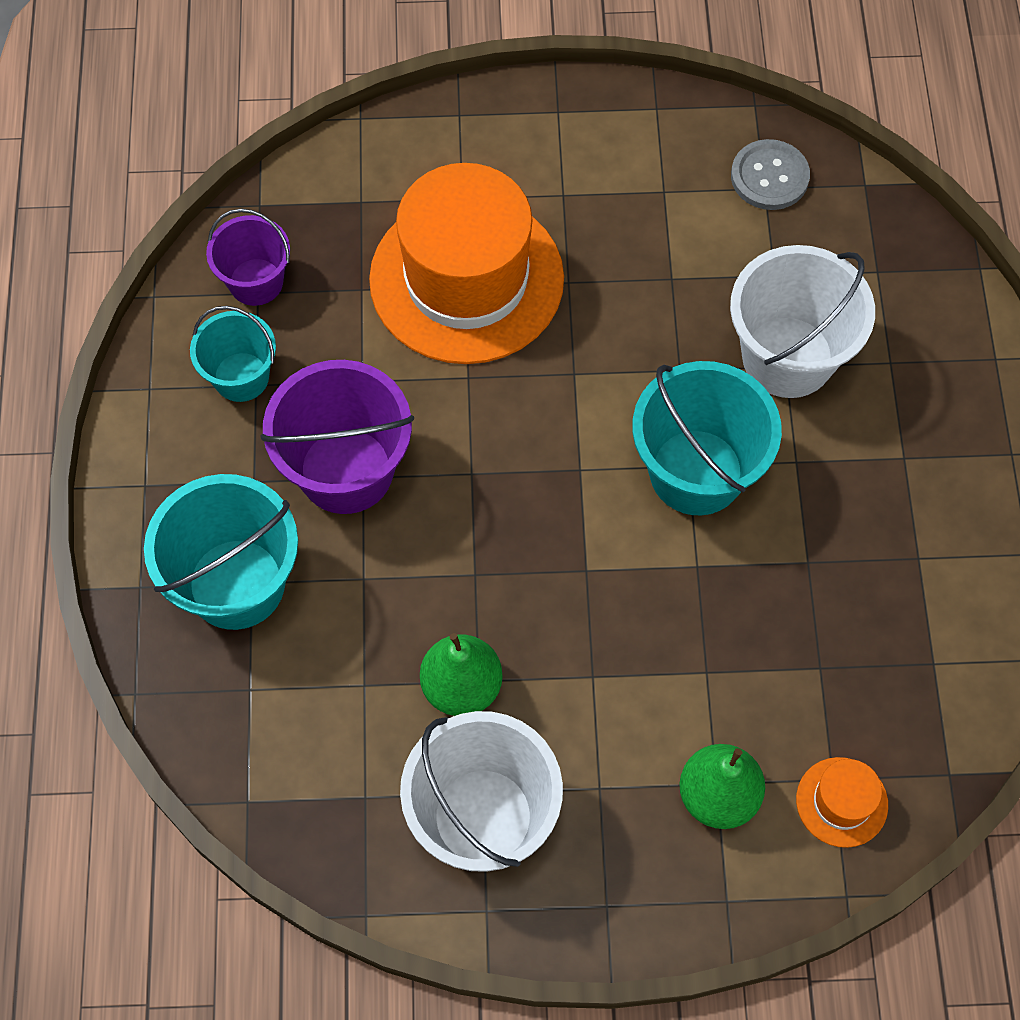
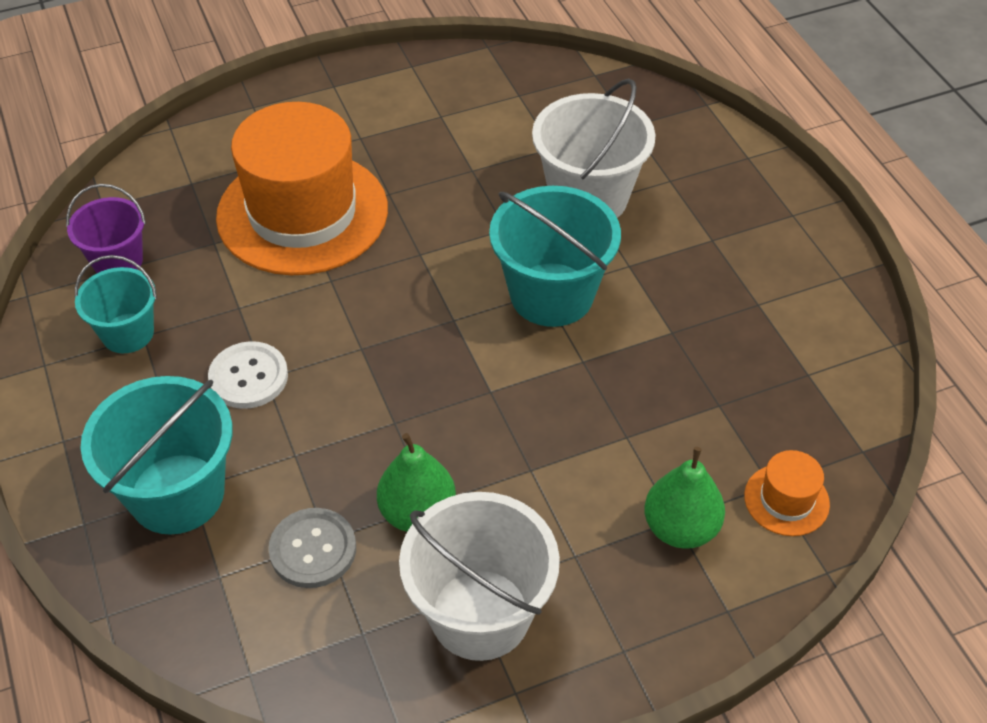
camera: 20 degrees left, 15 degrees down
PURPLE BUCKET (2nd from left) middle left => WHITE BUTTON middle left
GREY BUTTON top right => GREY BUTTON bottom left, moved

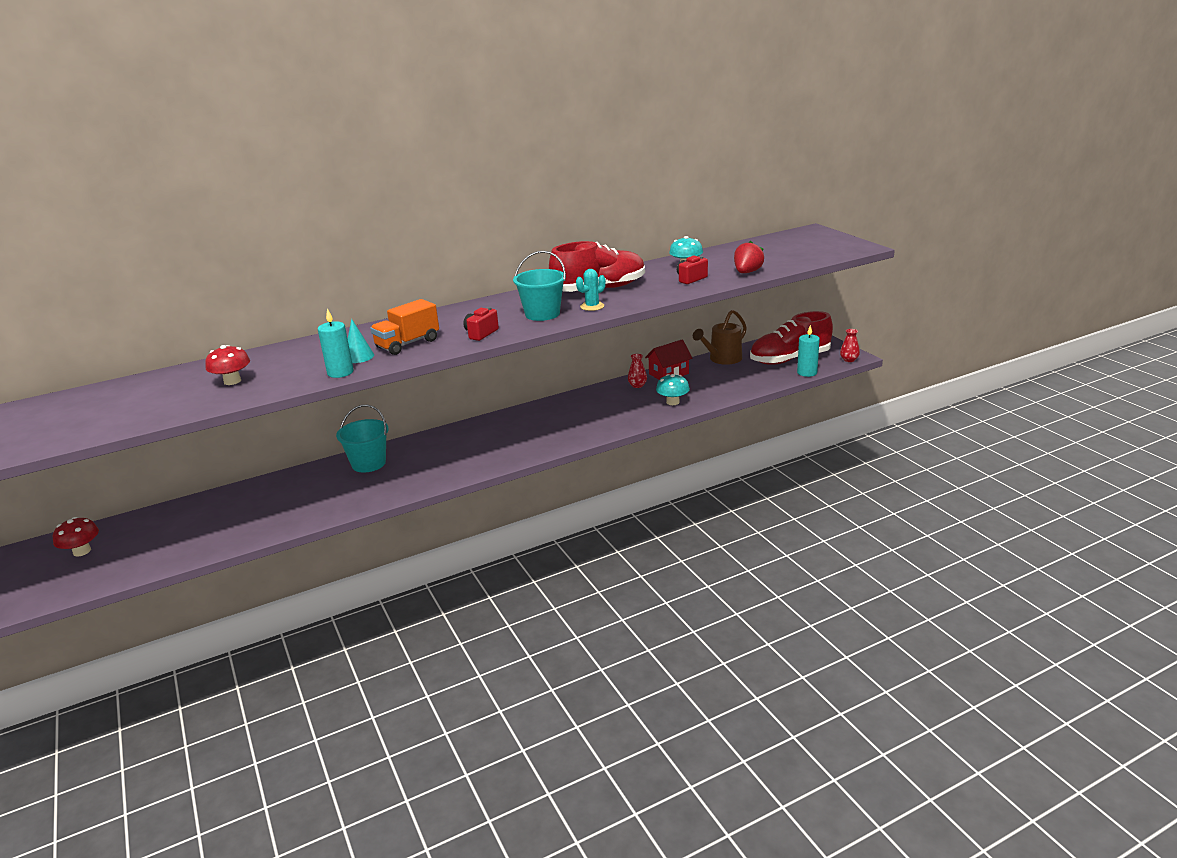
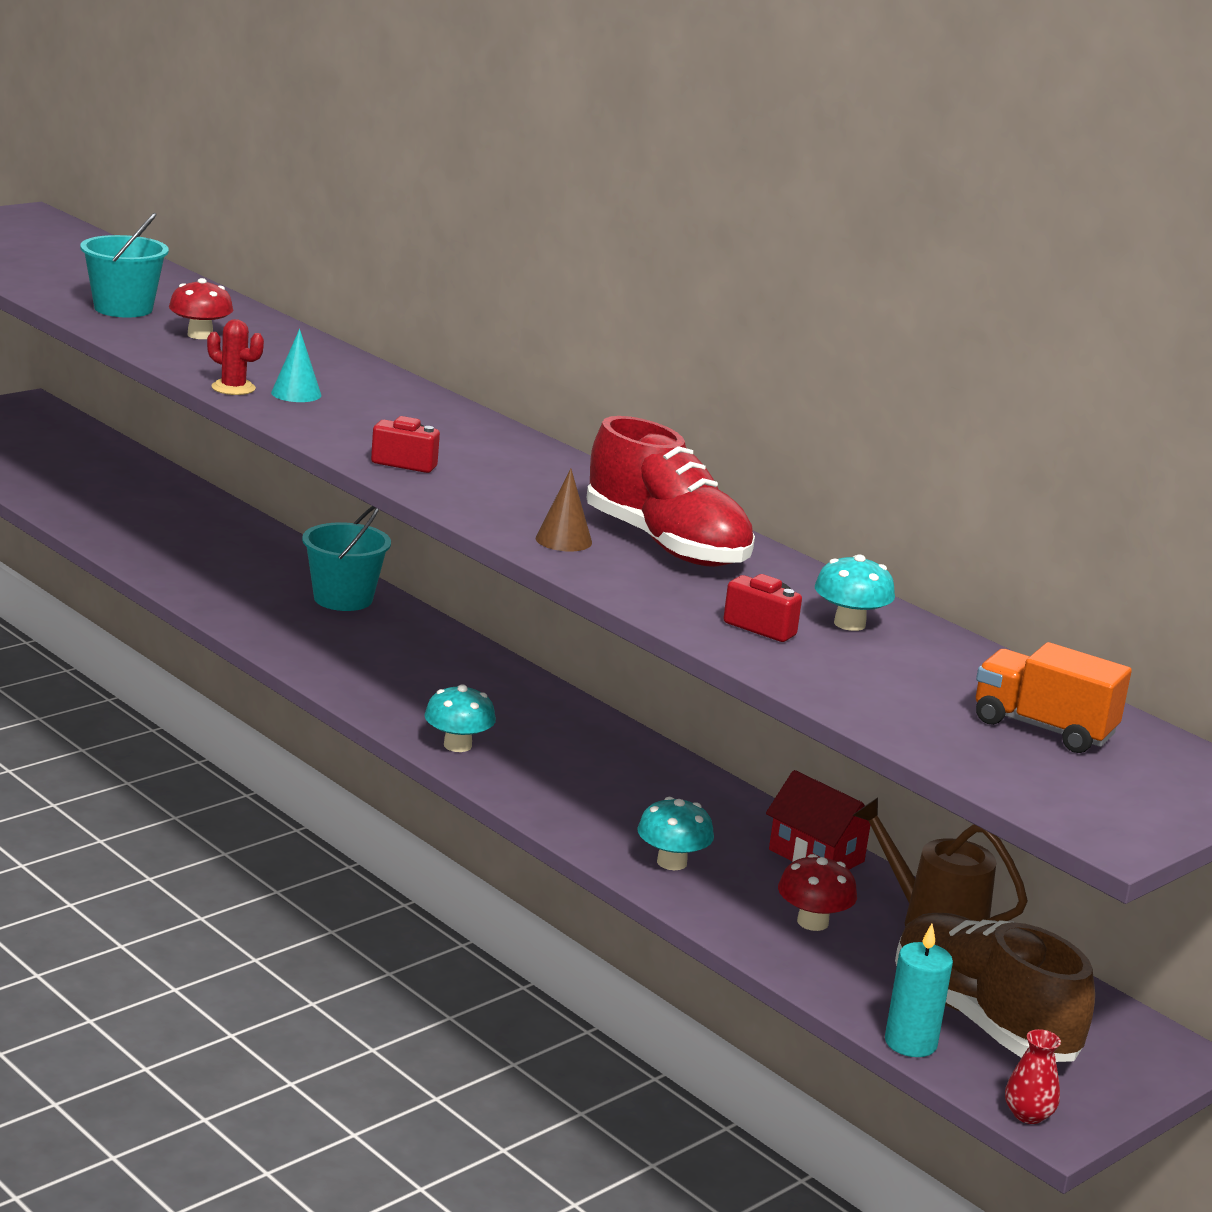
camera: 70 degrees right, 5 degrees down
TURQUOISE BUCKET (2nd from left in the first image) centre => TURQUOISE BUCKET (1st from left) top left, moved
TURQUOISE CANDLE (1st from left) middle left => RED CACTUS top left
nothing => TURQUOISE MUSHROOM (1st from left) centre
TURQUOISE CACTUS centre => BROWN CONE centre
RED MUSHROOM (1st from left in the first image) middle left => RED MUSHROOM (2nd from left) bottom right, moved
RED SHOE (2nd from left) middle right => BROWN SHOE bottom right
ORANGE TRUCK centre => ORANGE TRUCK middle right, moved
RED VASE (1st from left) centre => nothing
RED STRAWBERRY top centre => nothing

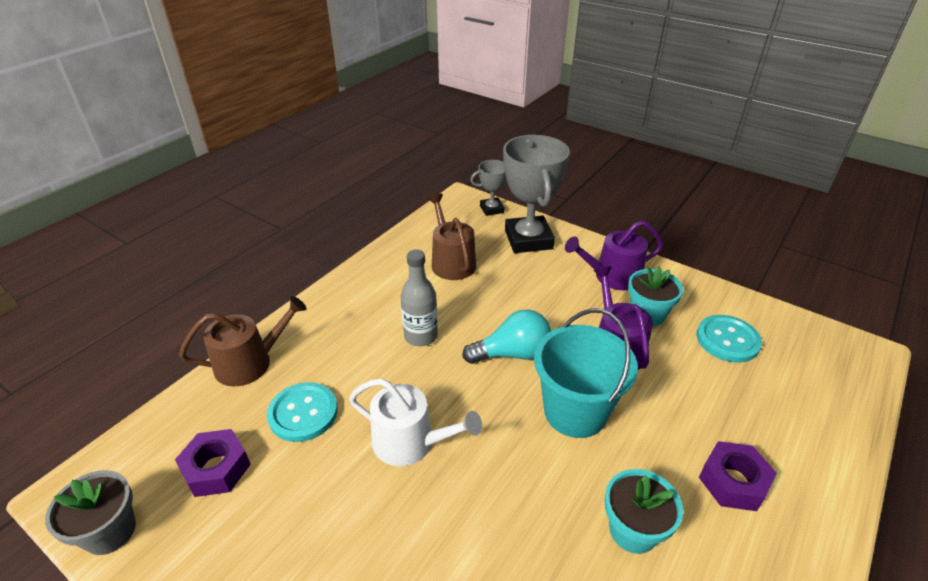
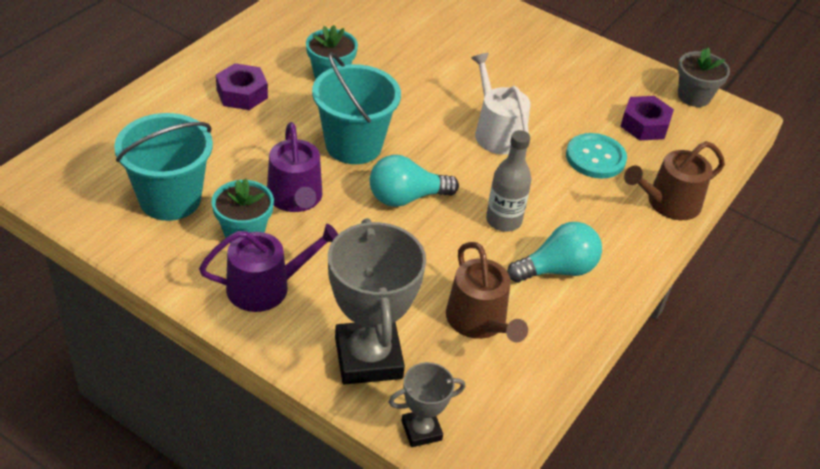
camera: 175 degrees right, 5 degrees up
TURQUOISE BUTTON (2nd from left) middle right => TURQUOISE BUCKET (1st from left) middle left
WHITE WATERING CAN bottom centre => WHITE WATERING CAN top centre, 45 degrees clockwise
nothing => TURQUOISE LIGHT BULB (2nd from left) middle right

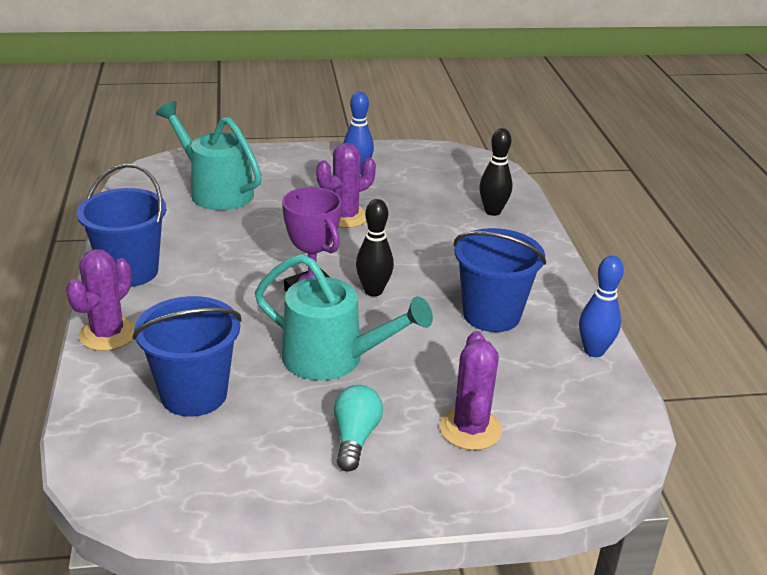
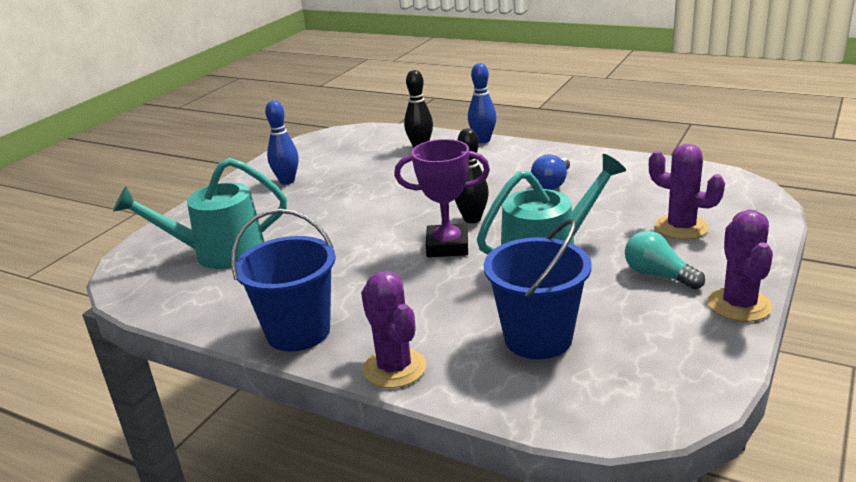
camera: 50 degrees left, 5 degrees down
BLUE BOWLING PIN (2nd from left) middle right => BLUE BOWLING PIN (2nd from left) top centre, moved
BLUE BUCKET (3rd from left) centre => BLUE LIGHT BULB centre
PURPLE CACTUS (2nd from left in the first image) top centre => PURPLE CACTUS (3rd from left) middle right, moved

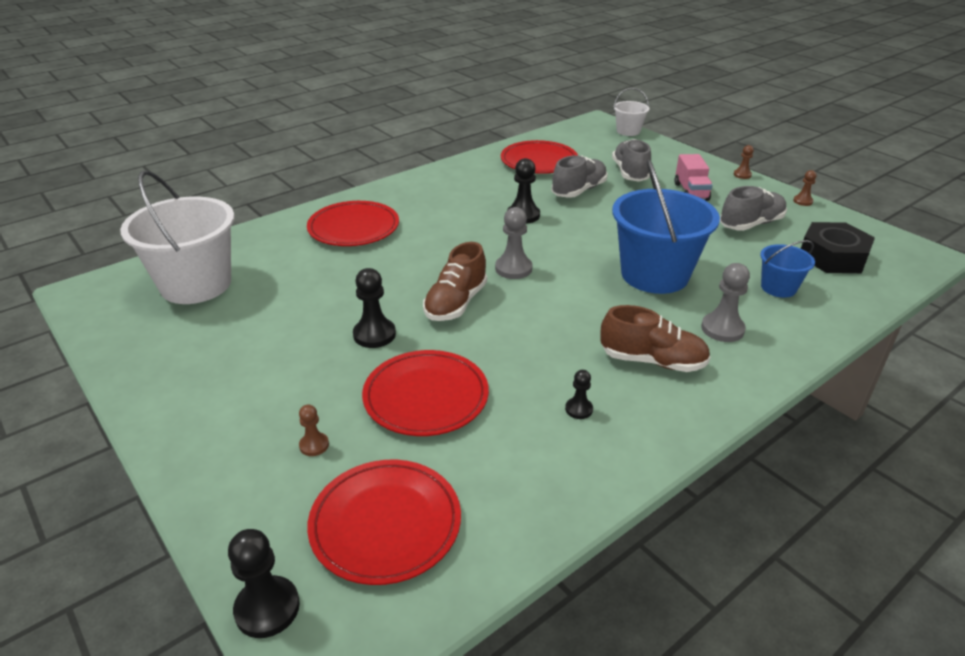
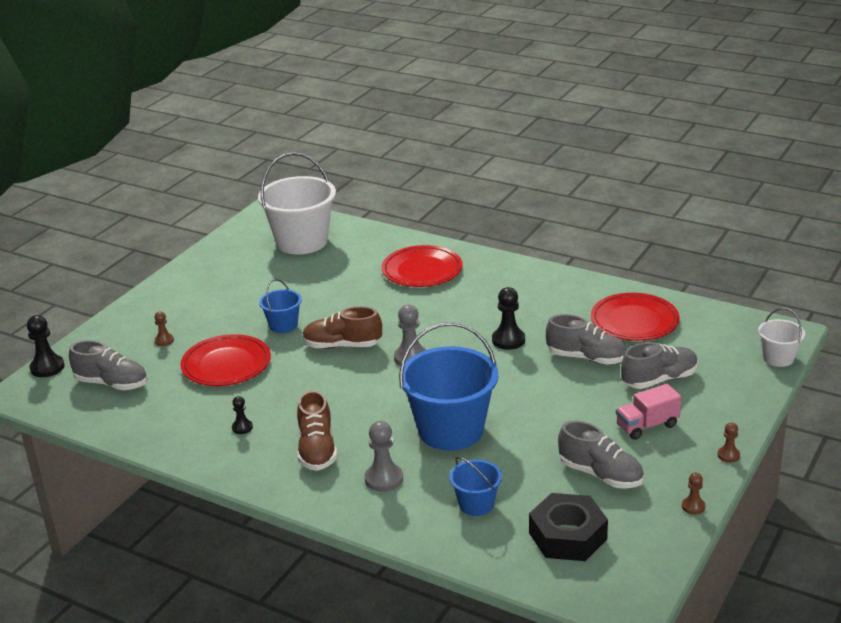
camera: 70 degrees right, 5 degrees down
RED PLATE (2nd from left) bottom centre => GREY SHOE (1st from left) middle left
BLACK PAWN (2nd from left) centre => BLUE BUCKET (1st from left) middle left

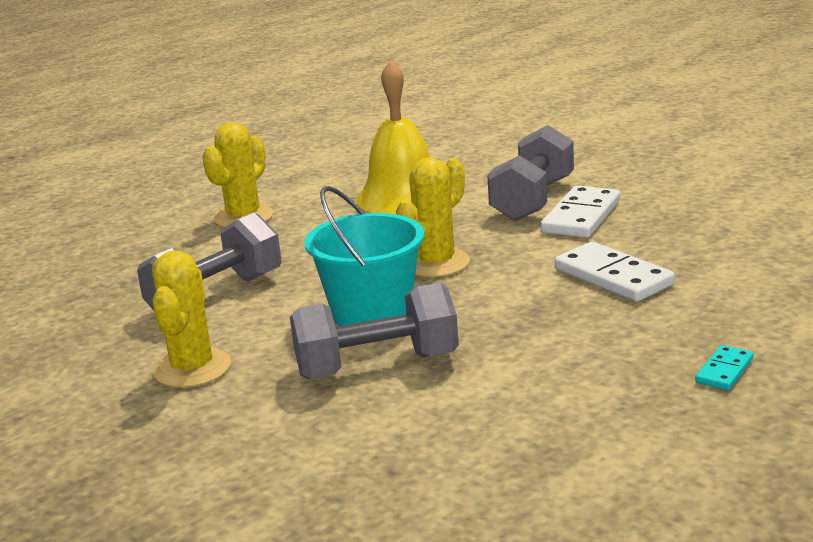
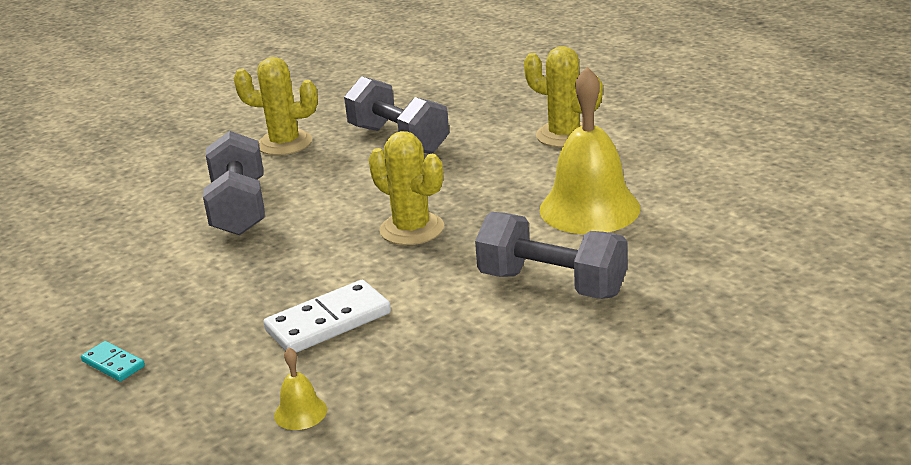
camera: 95 degrees right, 5 degrees up
nothing => YELLOW BELL (1st from left) bottom left
TURQUOISE BUCKET centre => nothing
WHITE DOMINO (1st from left) middle right => nothing

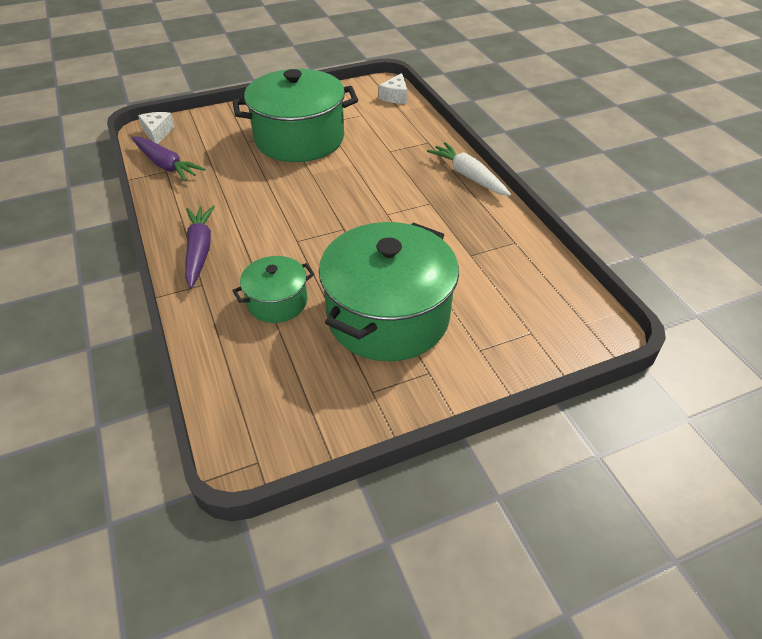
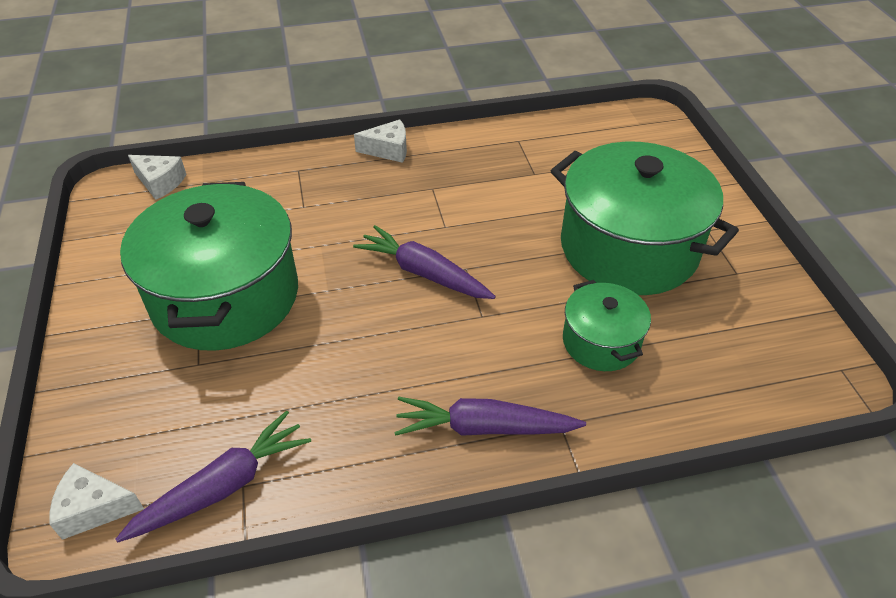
camera: 80 degrees left, 0 degrees up
nothing => PURPLE CARROT (2nd from left) centre
WHITE CARROT top centre => WHITE CHEESE (3rd from left) top centre

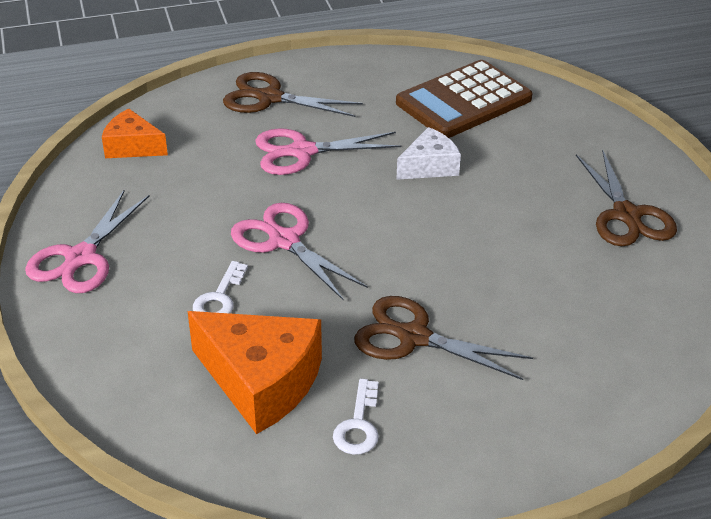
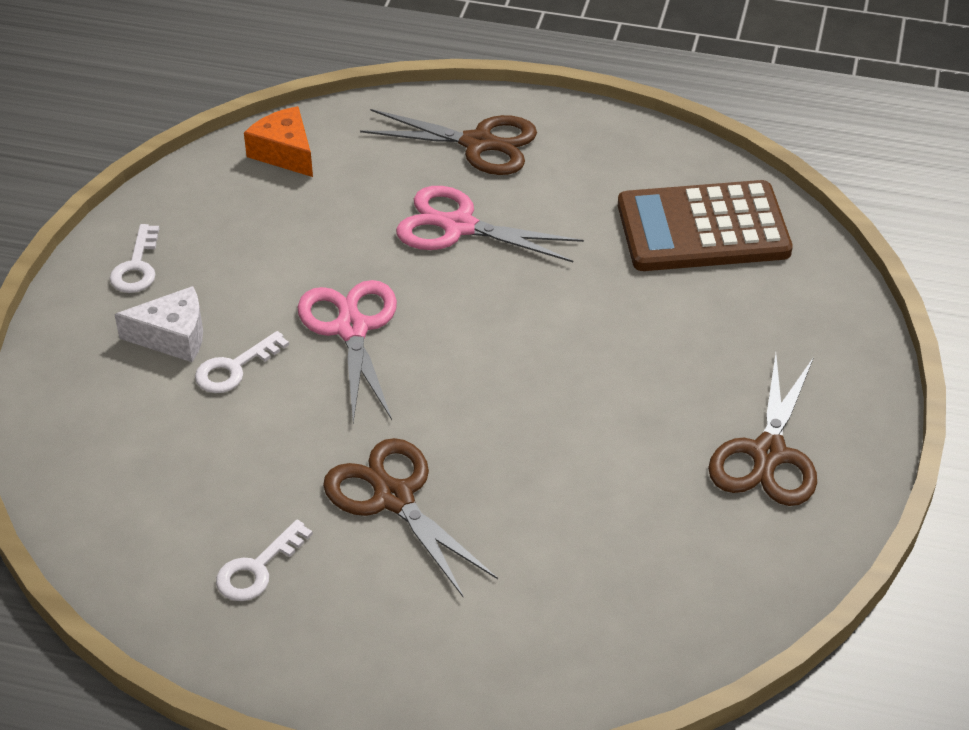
camera: 30 degrees right, 5 degrees up
PINK SCISSORS (1st from left) middle left => WHITE KEY (1st from left) middle left
WHITE CHEESE top centre => WHITE CHEESE middle left, moved
BROWN SCISSORS (1st from left in the first image) top centre => BROWN SCISSORS (2nd from left) top centre, 150 degrees clockwise
ORANGE CHEESE (2nd from left) bottom centre => nothing

